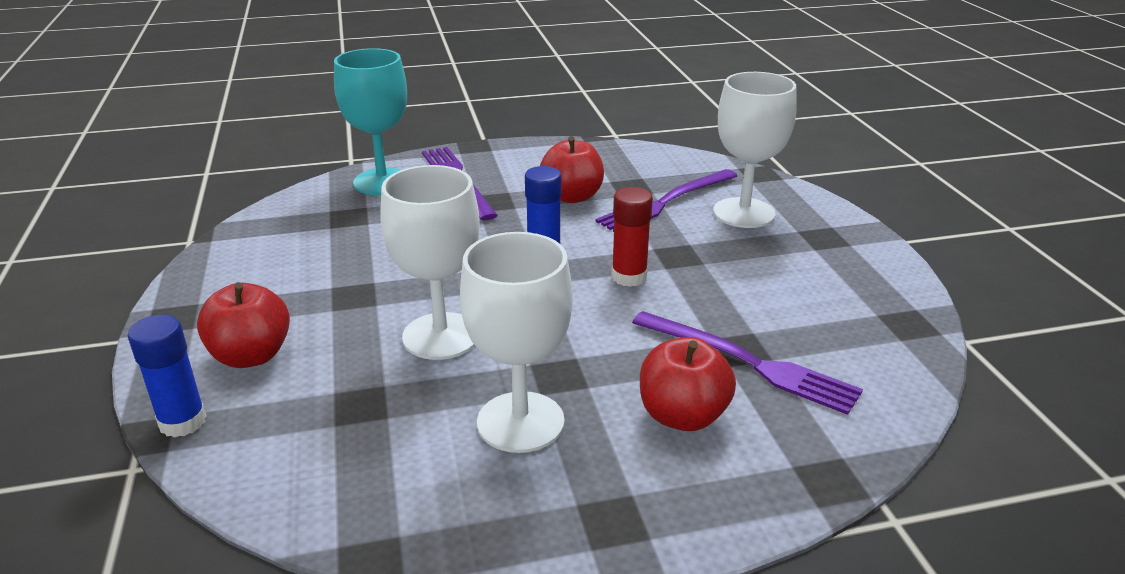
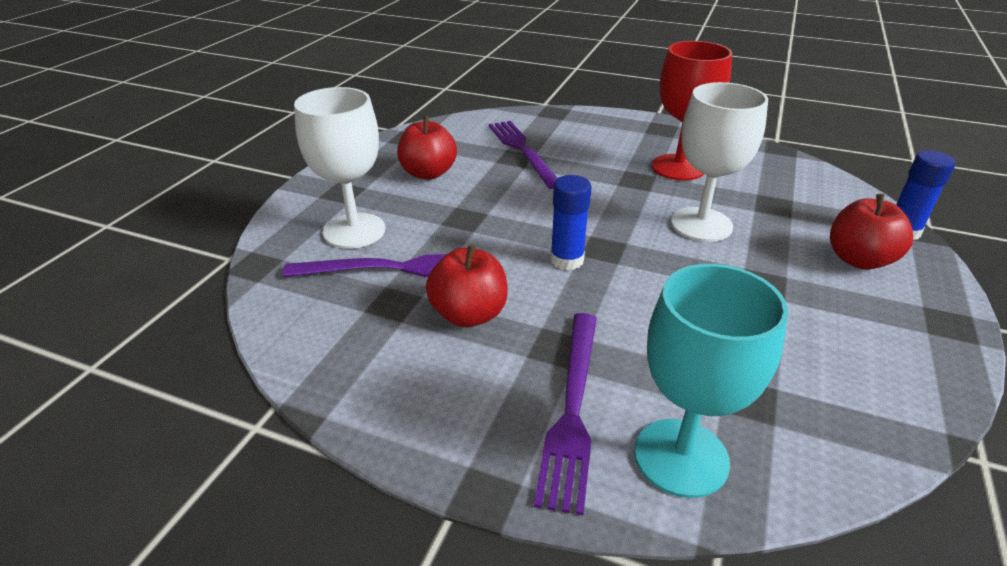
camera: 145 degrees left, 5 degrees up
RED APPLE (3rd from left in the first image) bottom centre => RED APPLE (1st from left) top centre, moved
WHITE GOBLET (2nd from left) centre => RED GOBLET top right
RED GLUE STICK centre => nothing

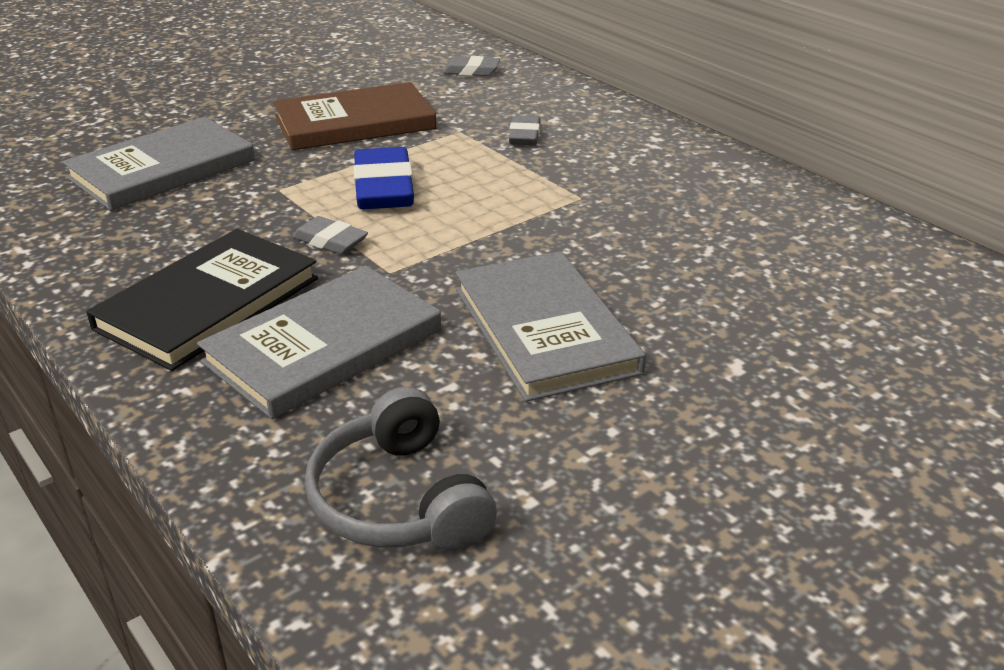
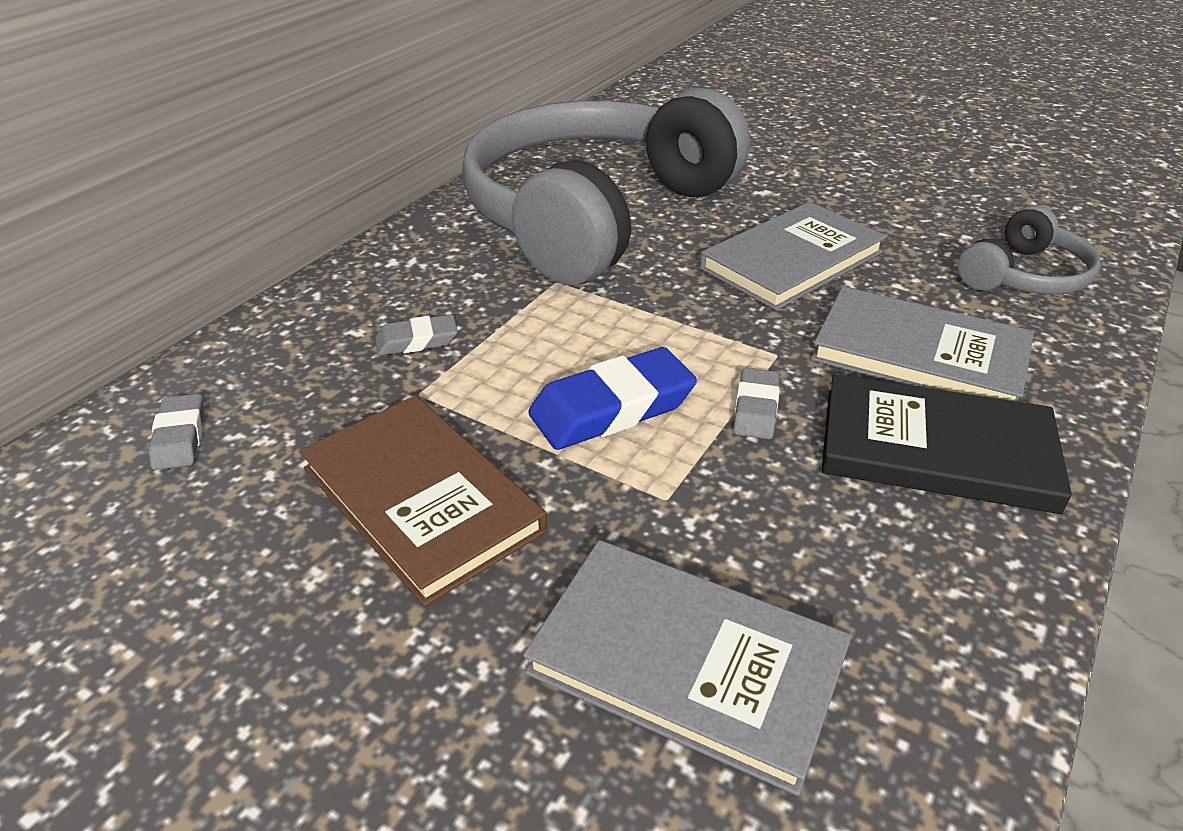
camera: 110 degrees left, 5 degrees up
nothing => GREY HEADPHONES (1st from left) top centre

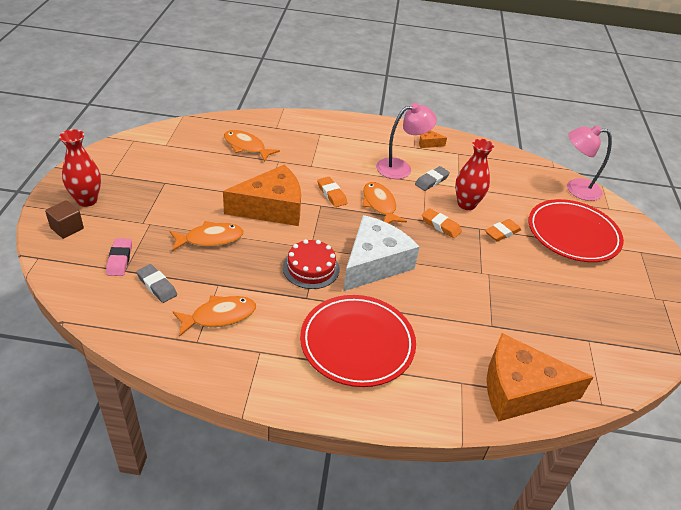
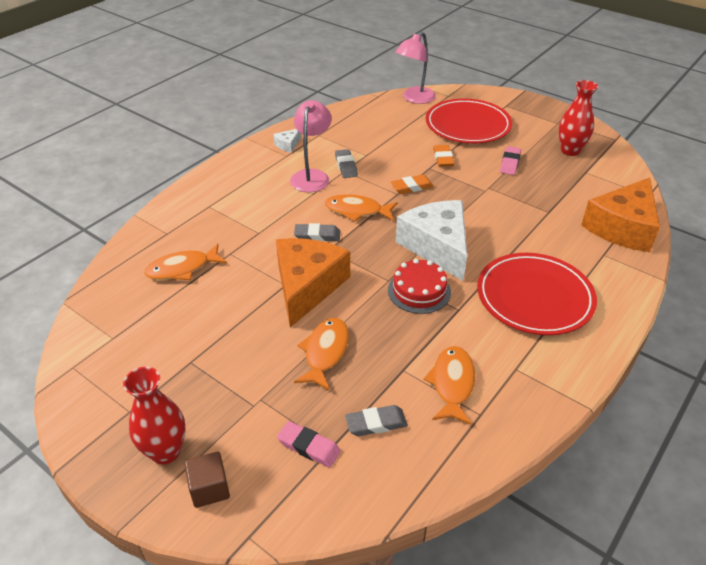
camera: 55 degrees left, 0 degrees up
ORANGE CHEESE (2nd from left) top centre => WHITE CHEESE (1st from left) top centre
ORANGE ERASER (1st from left) centre => GREY ERASER (1st from left) centre
nothing => PINK ERASER (2nd from left) top right
RED VASE (2nd from left) middle right => RED VASE (2nd from left) top right, moved

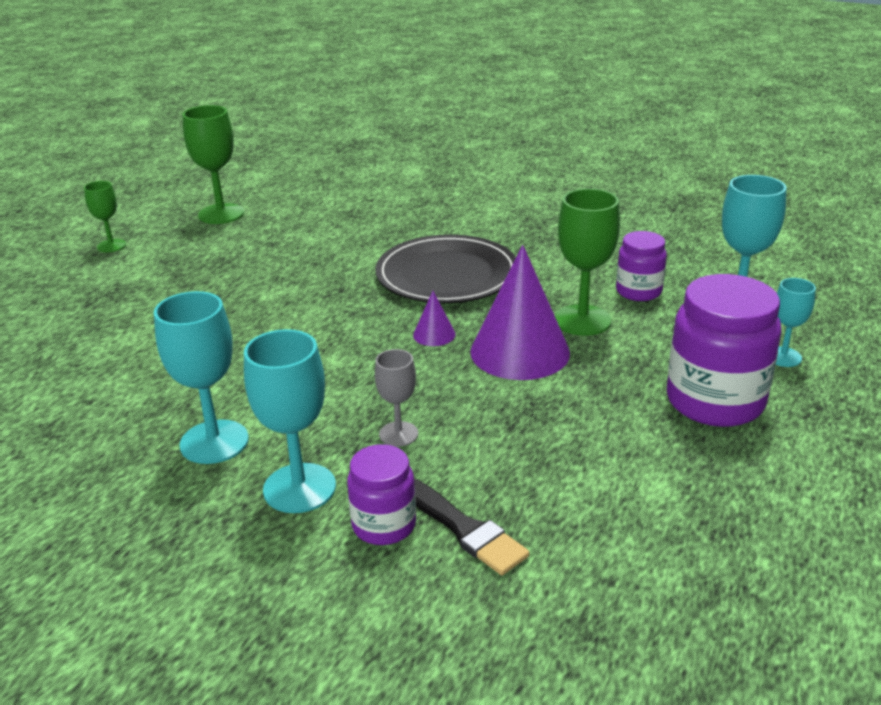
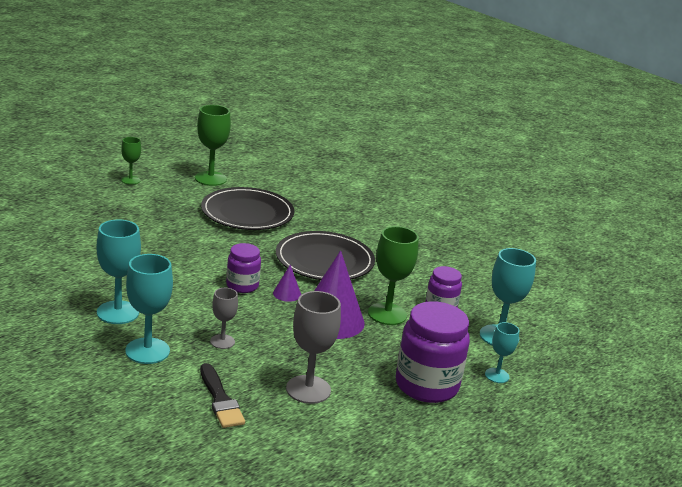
camera: 15 degrees right, 5 degrees down
nothing => BLACK PLATE (1st from left) centre
PURPLE JAR (1st from left) bottom centre => PURPLE JAR (1st from left) centre, moved
nothing => GREY GOBLET (2nd from left) bottom centre

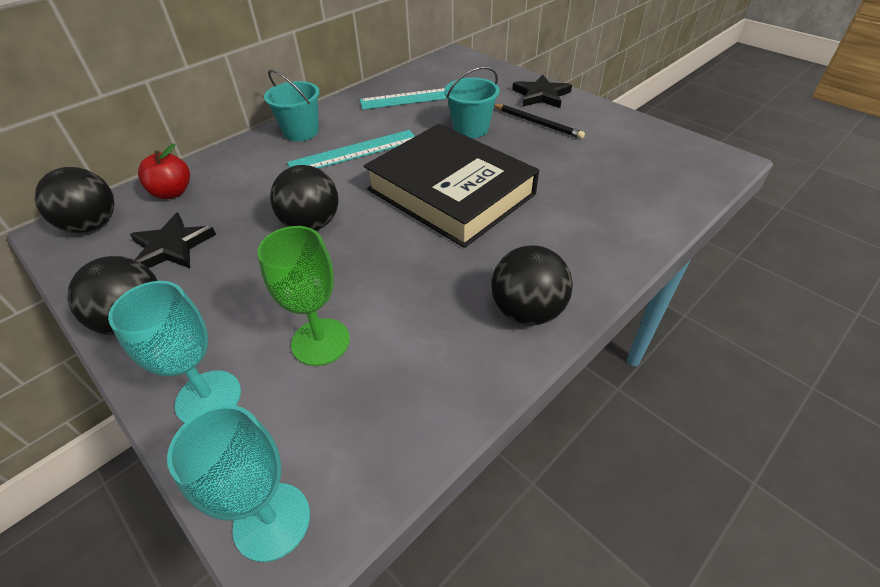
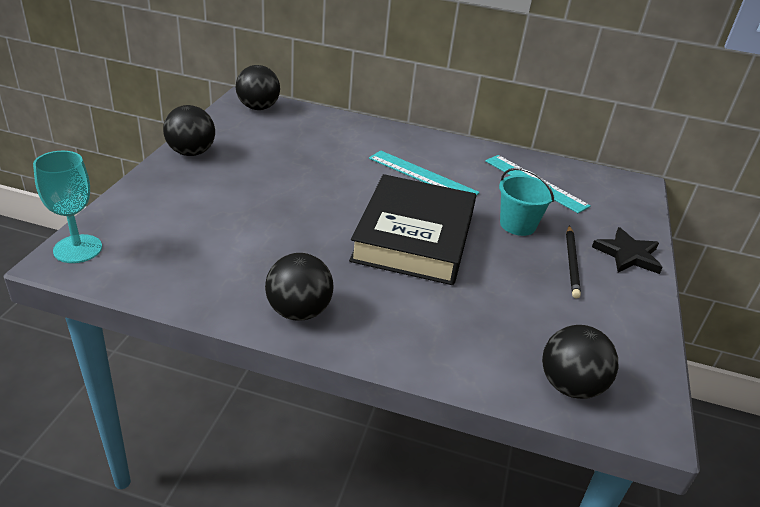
camera: 55 degrees right, 10 degrees down
BLACK BALL (3rd from left in the first image) centre => BLACK BALL (4th from left) bottom right, moved
TURQUOISE GOBLET (1st from left) middle left => nothing
BLACK STAR (1st from left) middle left => nothing
RED APPLE top left => nothing
GREEN GOBLET centre => nothing
TURQUOISE BUCKET (1st from left) top left => nothing

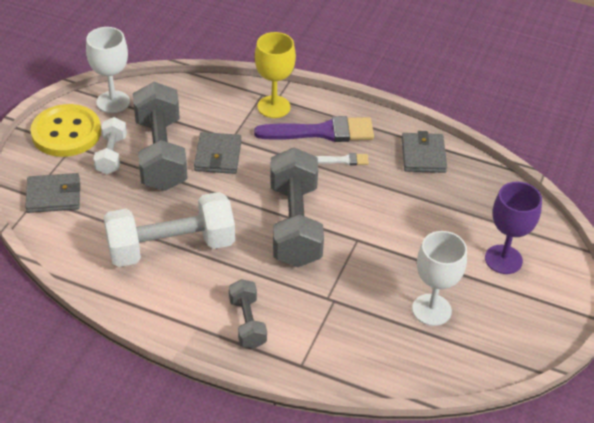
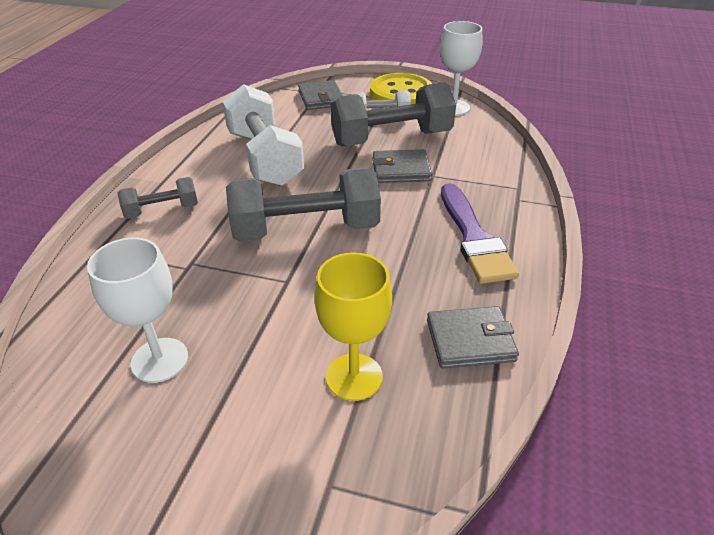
camera: 85 degrees right, 5 degrees down
YELLOW GOBLET top centre => YELLOW GOBLET centre, moved
WHITE BRUSH centre => nothing
PURPLE GOBLET middle right => nothing

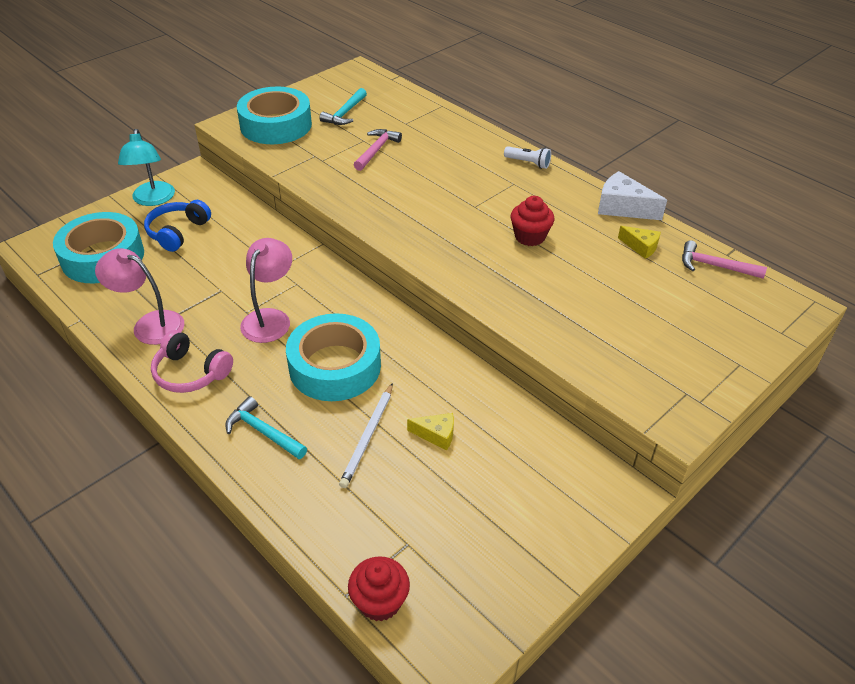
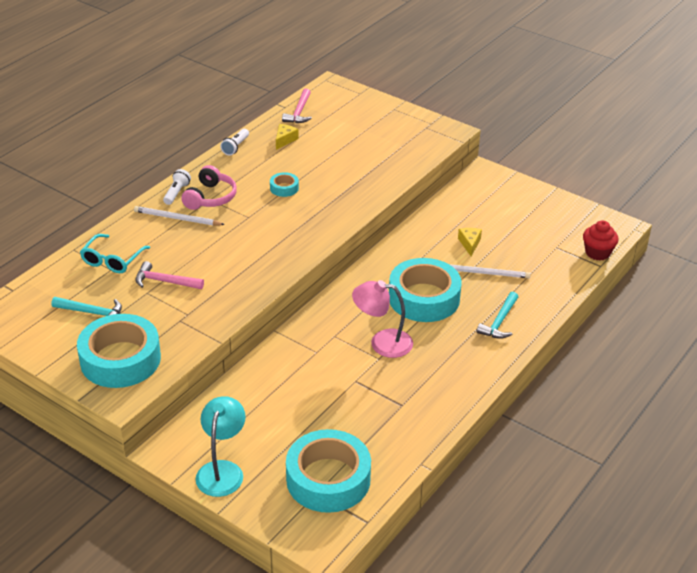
camera: 100 degrees left, 5 degrees down
nothing => TURQUOISE GLASSES middle left
nothing => WHITE PENCIL (1st from left) middle left
PINK HEADPHONES middle left => PINK HEADPHONES top left, moved
TURQUOISE LAMP top left => TURQUOISE LAMP bottom left, 60 degrees counterclockwise
WHITE CHEESE top right => WHITE FLASHLIGHT (2nd from left) top centre
RED CUPCAKE (2nd from left) top centre => TURQUOISE TAPE (2nd from left) top centre
PINK LAMP (1st from left) middle left => nothing
BLUE HEADPHONES top left => nothing

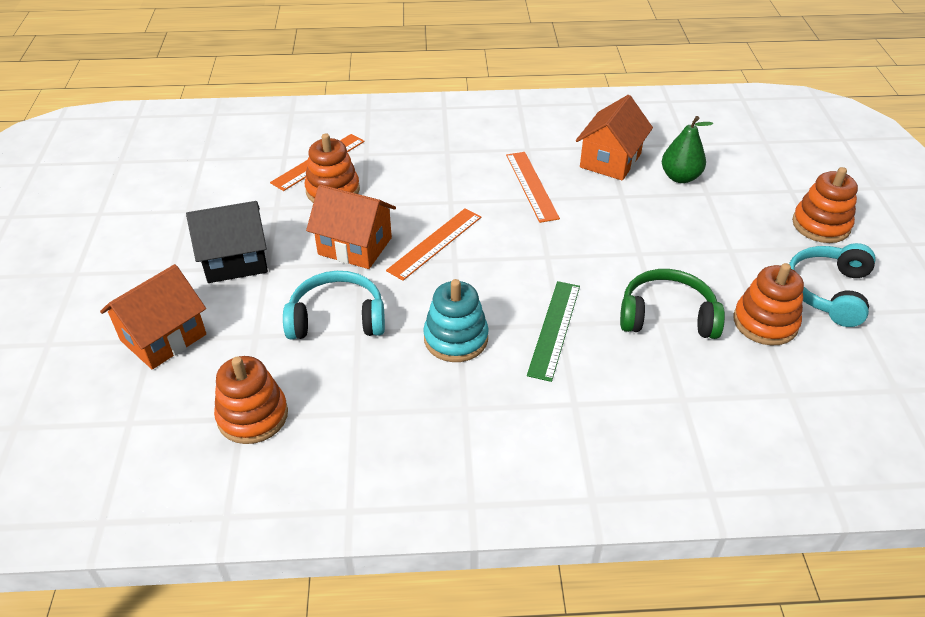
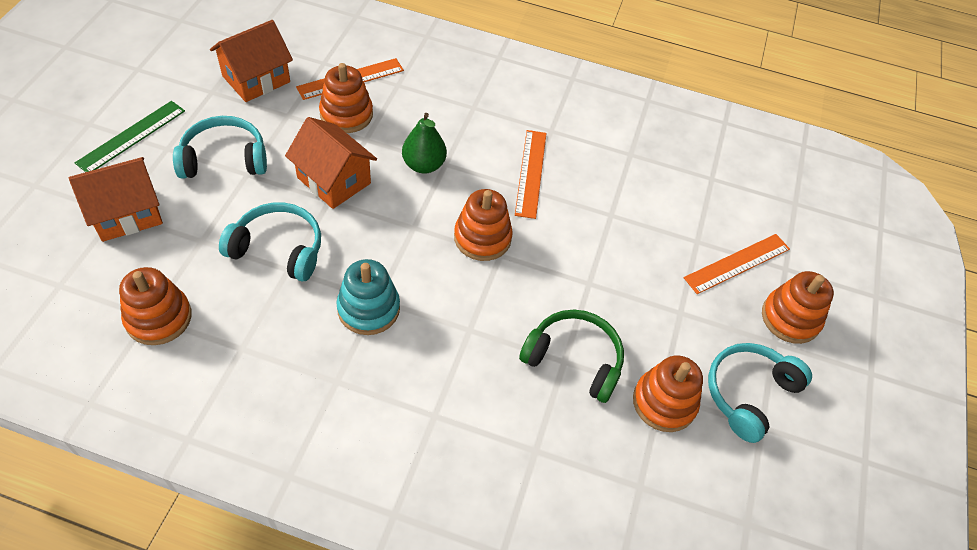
camera: 15 degrees right, 10 degrees up
GREEN RULER centre => GREEN RULER top left, moved
BLACK HOUSE middle left => TURQUOISE HEADPHONES (1st from left) top left
ORANGE HOUSE (3rd from left in the first image) top centre => ORANGE HOUSE (2nd from left) top left, moved
GREEN PEAR top right => GREEN PEAR top centre, moved
nothing => ORANGE STACKING TOY (3rd from left) centre
ORANGE RULER (2nd from left in the first image) centre => ORANGE RULER (3rd from left) middle right, moved

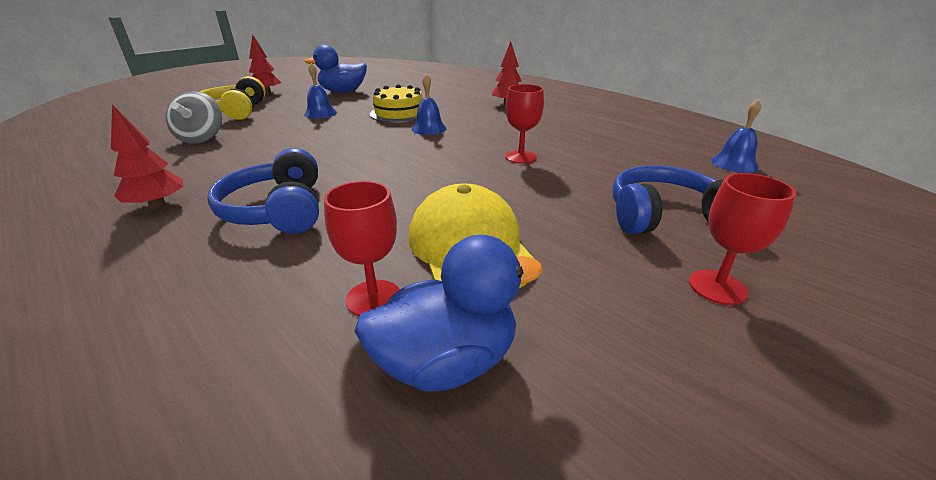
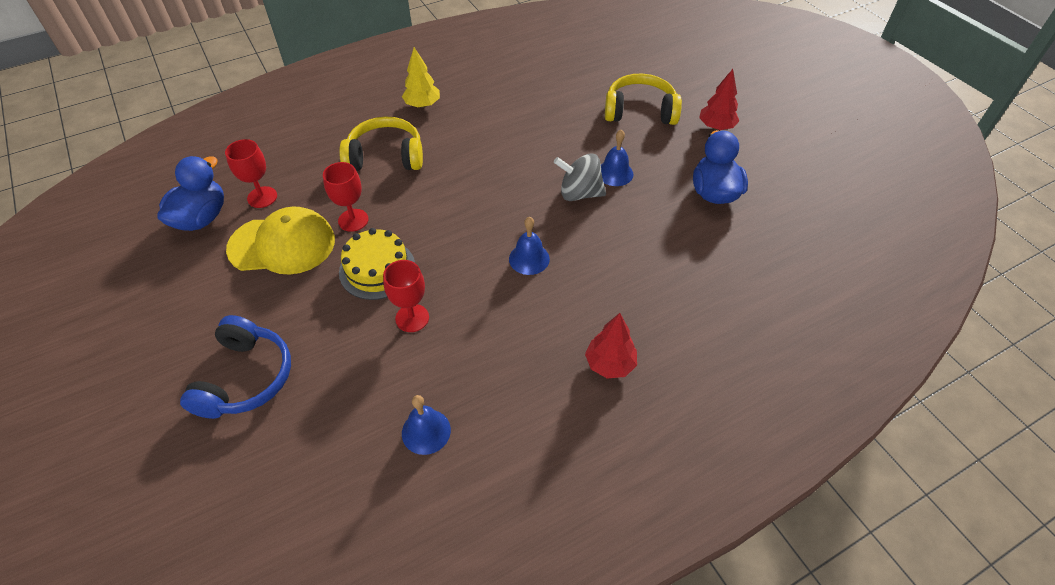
camera: 105 degrees right, 20 degrees up
BLUE DUCK (2nd from left in the first image) centre => BLUE DUCK (1st from left) top left, 150 degrees counterclockwise
RED GOBLET (3rd from left in the first image) middle right => RED GOBLET (2nd from left) middle left, moved
BLUE HEADPHONES (1st from left) middle left => YELLOW HEADPHONES (1st from left) top centre
YELLOW CAKE top centre => YELLOW CAKE centre, moved
RED TREE (1st from left) top left => YELLOW TREE top centre
BLUE BELL (3rd from left in the first image) top right => BLUE BELL (1st from left) bottom centre, moved
GREY SPINNING TOP top left => GREY SPINNING TOP top centre, moved

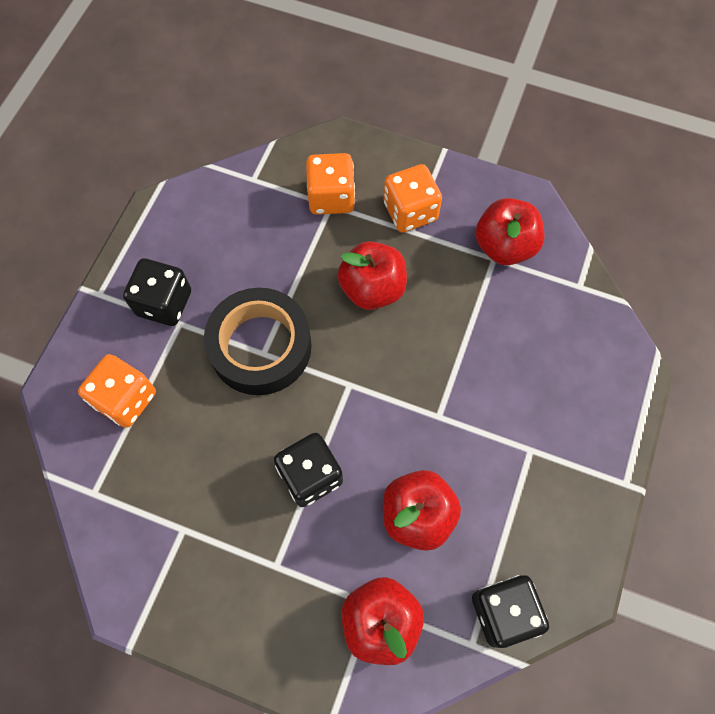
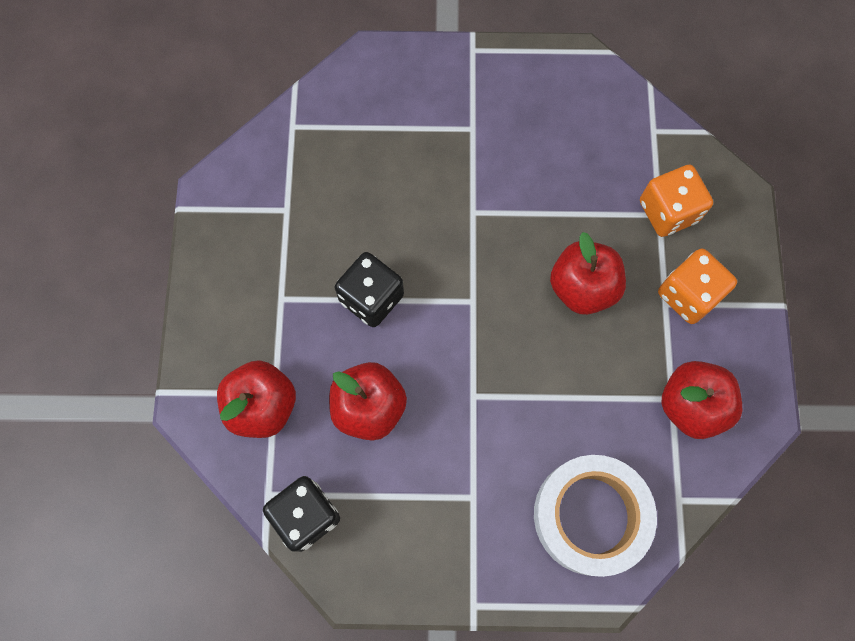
camera: 70 degrees right, 5 degrees up
nothing => WHITE TAPE bottom right
ORANGE DICE (1st from left) middle left => nothing
BLACK DICE (1st from left) middle left => nothing
BLACK TAPE centre => nothing

